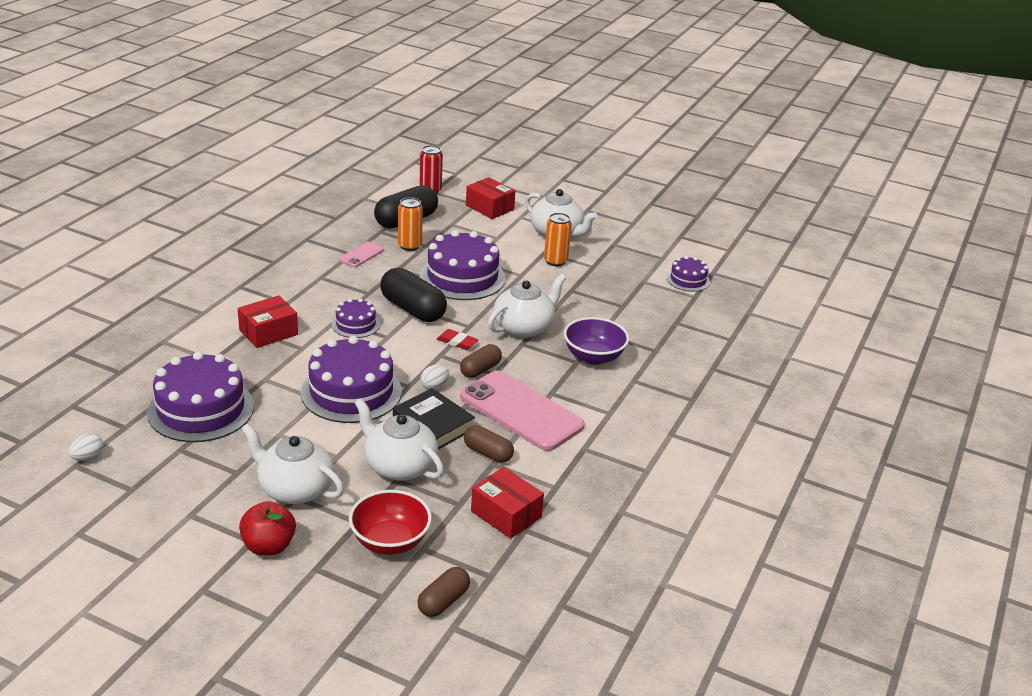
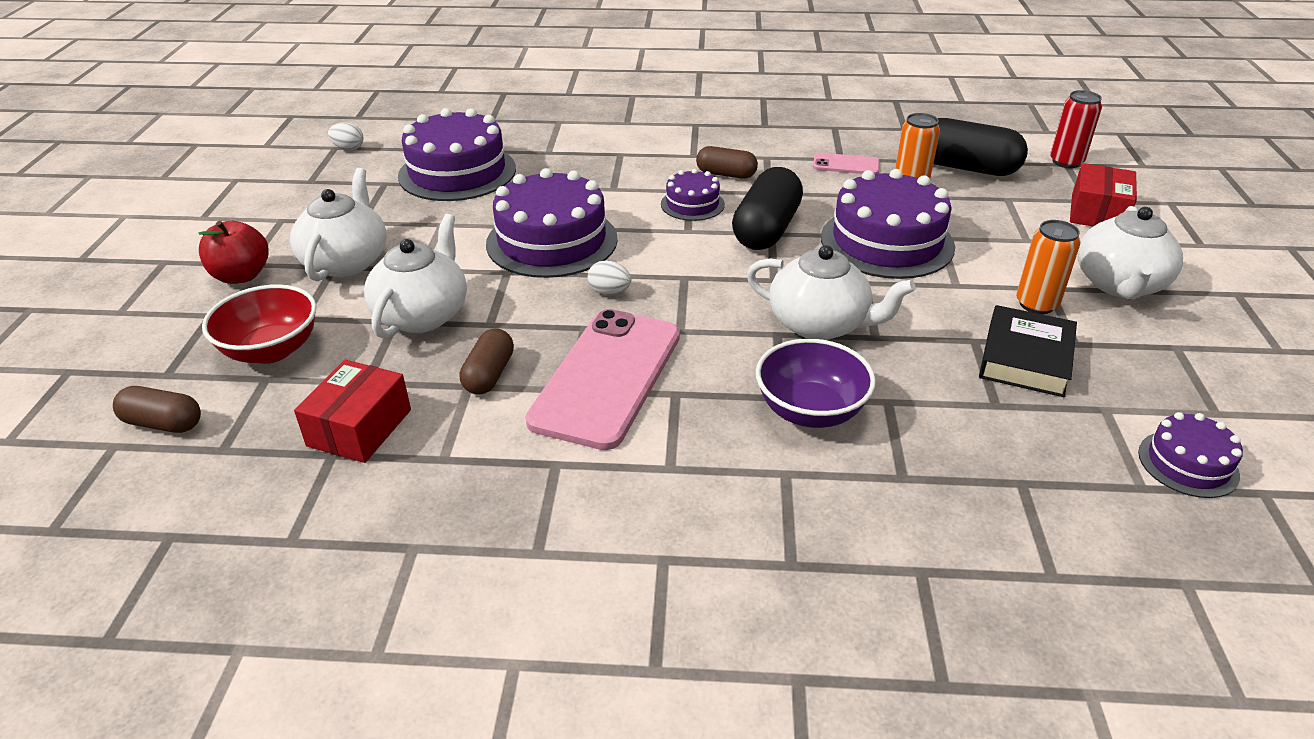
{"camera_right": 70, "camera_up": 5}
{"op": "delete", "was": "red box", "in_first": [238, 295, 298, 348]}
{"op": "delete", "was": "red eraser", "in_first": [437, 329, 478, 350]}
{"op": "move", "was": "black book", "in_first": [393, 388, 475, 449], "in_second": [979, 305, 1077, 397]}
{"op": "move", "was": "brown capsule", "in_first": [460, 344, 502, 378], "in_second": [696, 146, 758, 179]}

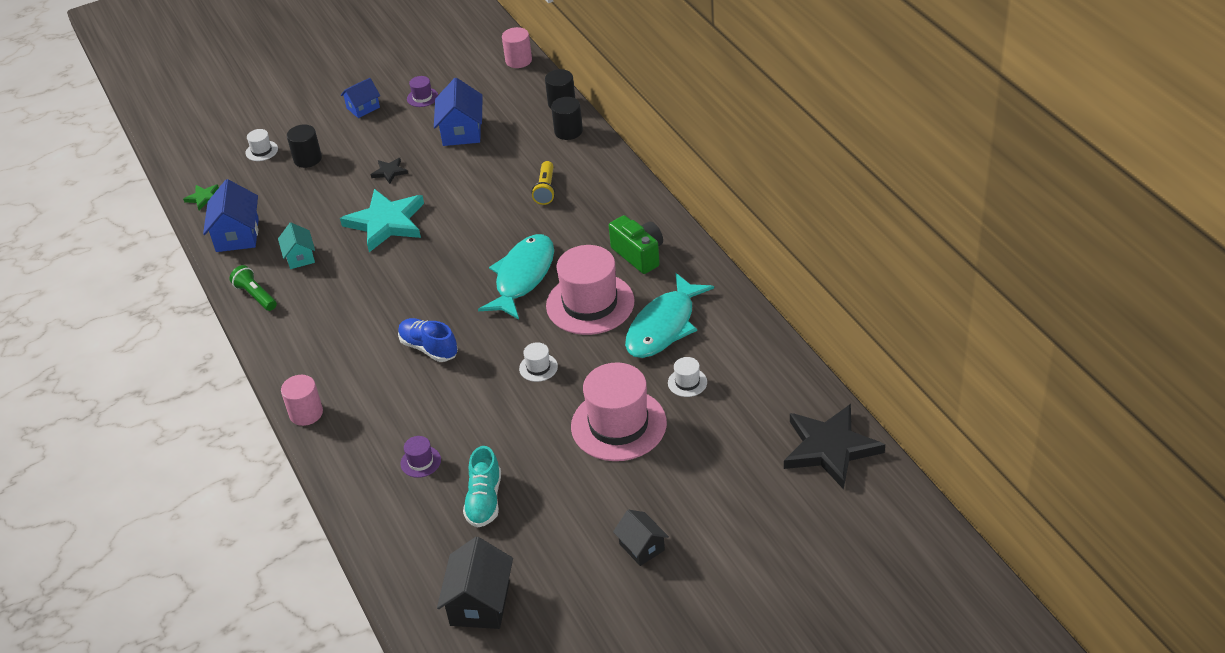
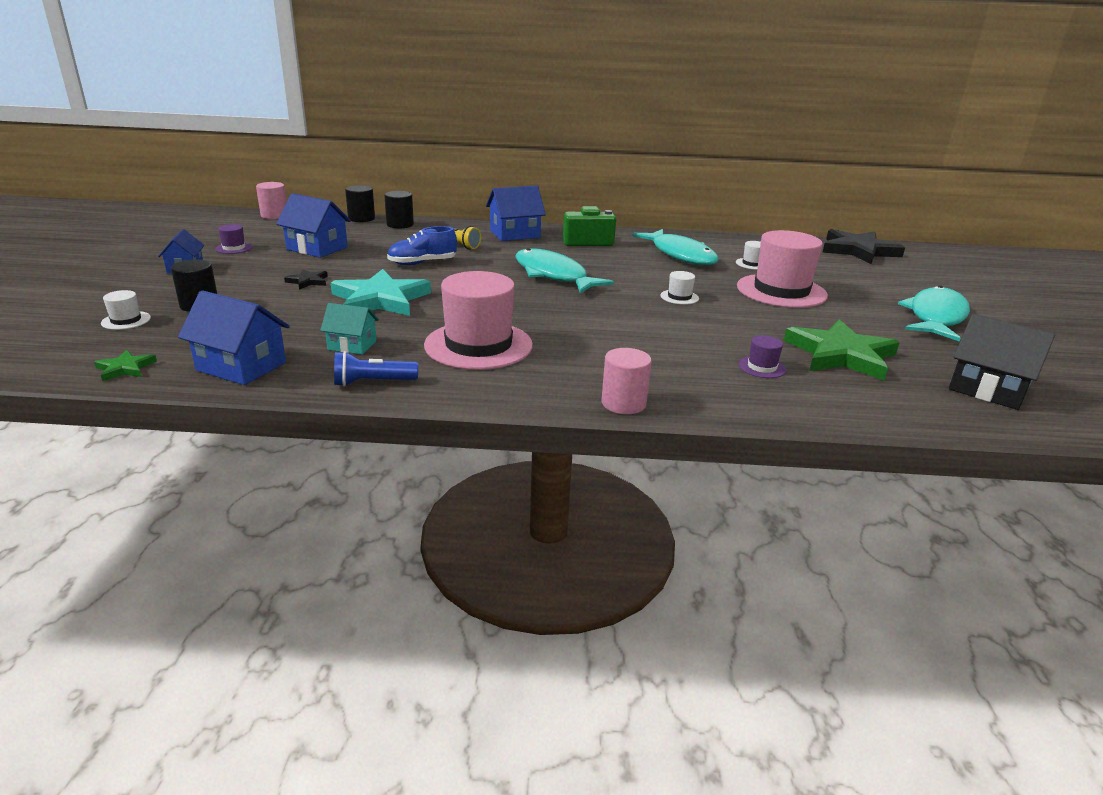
{"camera_right": -65, "camera_up": -15}
{"op": "insert", "now": "blue house", "in_second": [486, 186, 546, 241]}
{"op": "move", "was": "blue shoe", "in_first": [398, 318, 458, 362], "in_second": [387, 226, 457, 265]}
{"op": "move", "was": "pink hat", "in_first": [546, 245, 635, 335], "in_second": [424, 271, 533, 370]}
{"op": "replace", "was": "turquoise shoe", "now": "green star", "in_first": [463, 446, 501, 528], "in_second": [784, 319, 900, 381]}
{"op": "replace", "was": "black house", "now": "turquoise fish", "in_first": [613, 509, 669, 566], "in_second": [898, 285, 970, 342]}
{"op": "recolor", "was": "green flashlight", "now": "blue flashlight", "in_first": [229, 265, 277, 311], "in_second": [334, 351, 418, 387]}

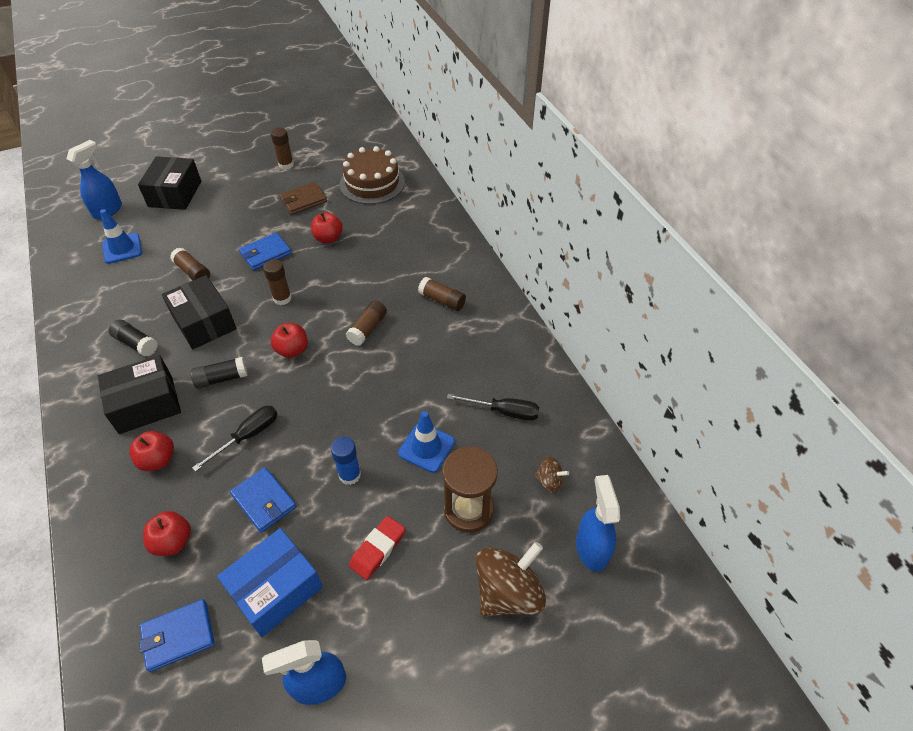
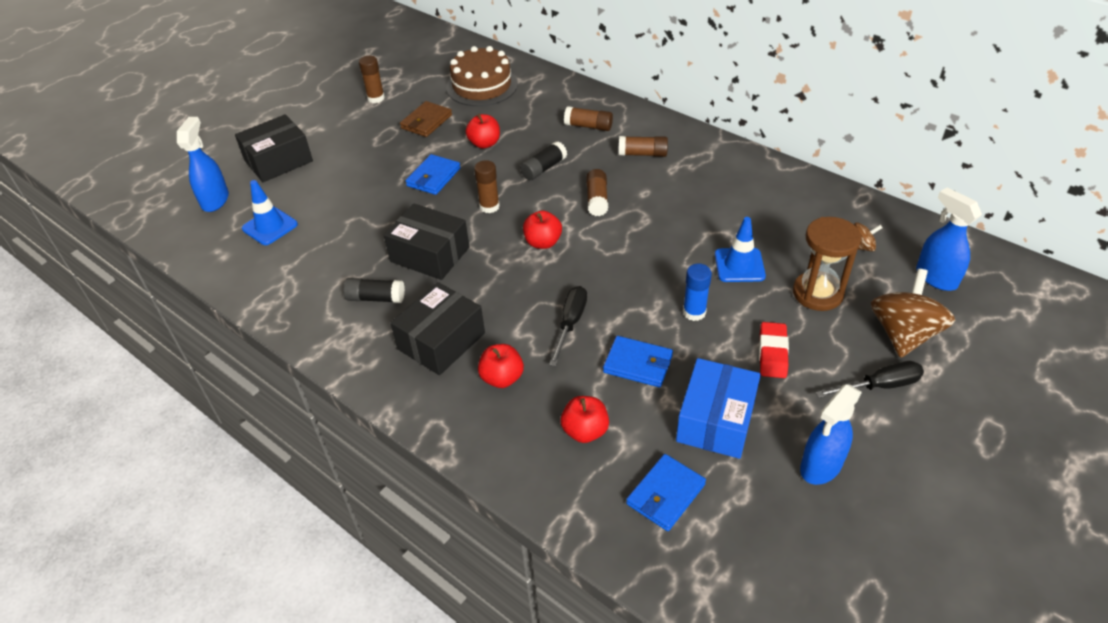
{"camera_right": -25, "camera_up": -5}
{"op": "move", "was": "brown glue stick", "in_first": [170, 248, 210, 280], "in_second": [564, 106, 613, 131]}
{"op": "move", "was": "black glue stick", "in_first": [190, 357, 248, 389], "in_second": [520, 141, 567, 180]}
{"op": "move", "was": "black screwdriver", "in_first": [447, 394, 539, 421], "in_second": [816, 361, 924, 398]}
{"op": "rotate", "was": "black box", "in_first": [138, 156, 201, 210], "in_second": [235, 114, 313, 182], "clockwise": 75}

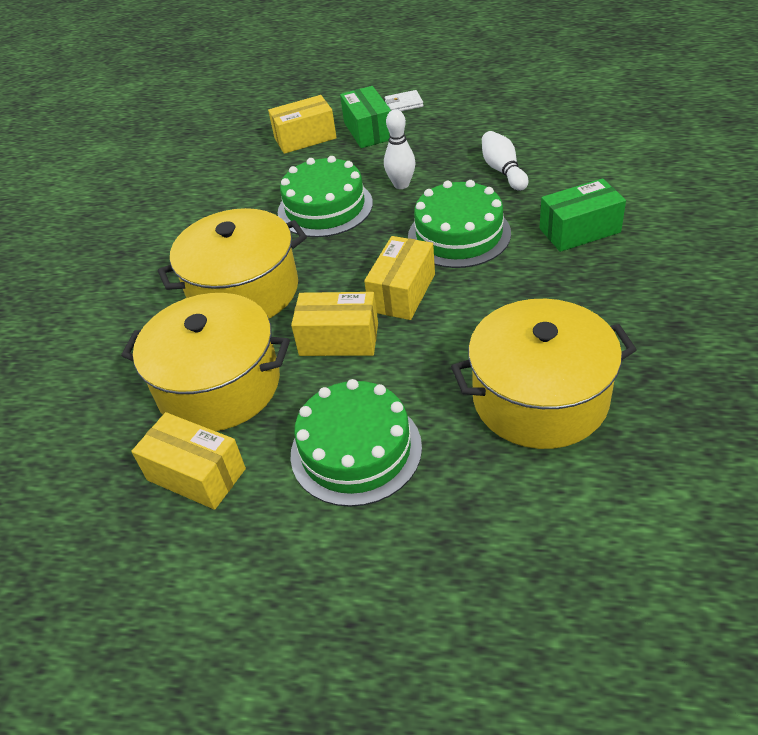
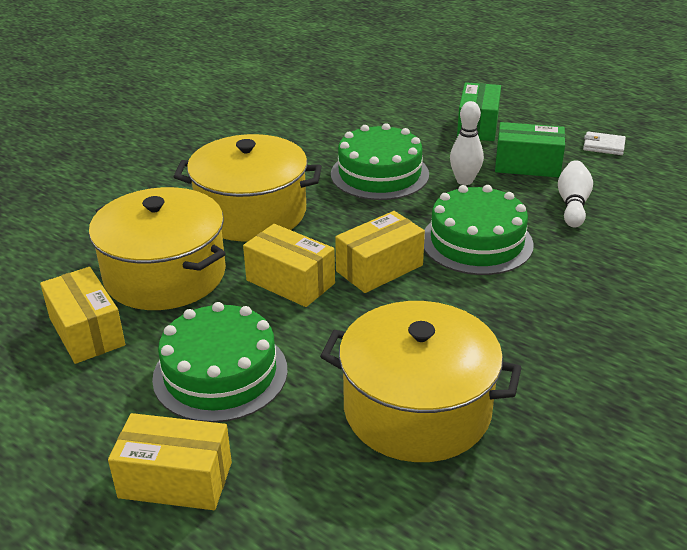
{"camera_right": 25, "camera_up": -10}
{"op": "move", "was": "yellow box", "in_first": [268, 95, 337, 154], "in_second": [108, 413, 232, 510]}
{"op": "move", "was": "white wallet", "in_first": [385, 90, 423, 111], "in_second": [583, 132, 626, 155]}
{"op": "move", "was": "green box", "in_first": [540, 178, 626, 252], "in_second": [495, 122, 565, 178]}

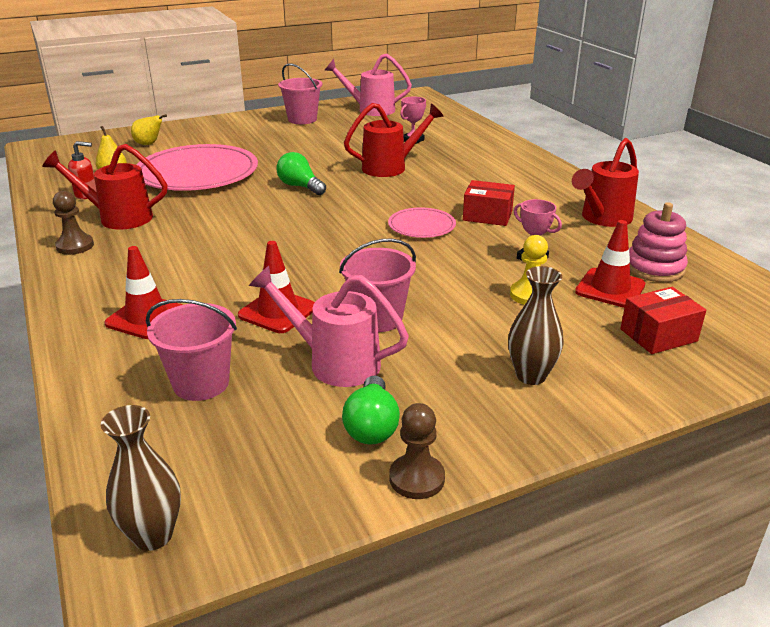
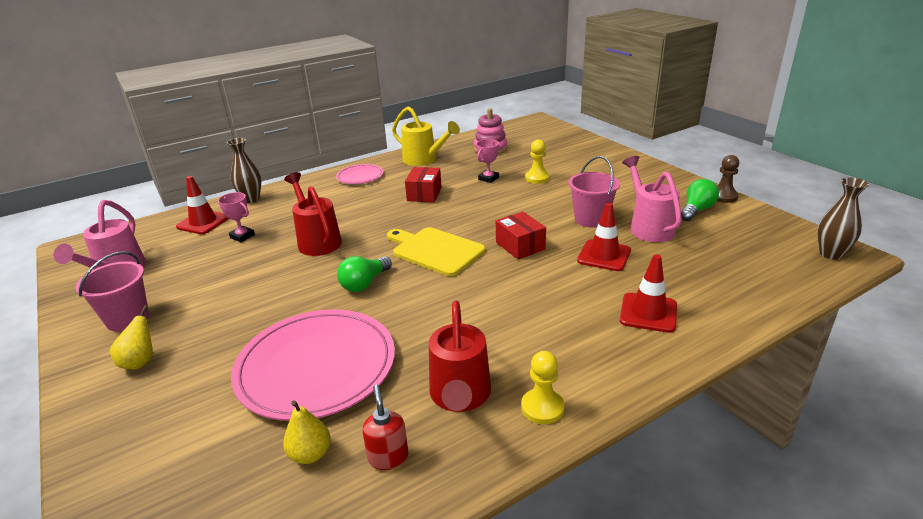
{"camera_right": -95, "camera_up": 0}
{"op": "delete", "was": "pink bucket", "in_first": [146, 299, 237, 401]}
{"op": "insert", "now": "yellow cutting board", "in_second": [387, 227, 485, 276]}
{"op": "move", "was": "yellow pear", "in_first": [131, 114, 167, 145], "in_second": [110, 305, 153, 370]}
{"op": "move", "was": "pink plate", "in_first": [388, 207, 456, 238], "in_second": [336, 164, 383, 184]}
{"op": "move", "was": "brown vase", "in_first": [508, 266, 564, 385], "in_second": [227, 138, 261, 203]}
{"op": "move", "was": "red traffic cone", "in_first": [575, 220, 645, 308], "in_second": [176, 176, 229, 234]}
{"op": "move", "was": "red box", "in_first": [620, 287, 706, 354], "in_second": [496, 212, 546, 259]}
{"op": "recolor", "was": "brown pawn", "now": "yellow pawn", "in_first": [53, 191, 94, 255], "in_second": [521, 351, 565, 424]}
{"op": "recolor", "was": "red watering can", "now": "yellow watering can", "in_first": [572, 138, 639, 227], "in_second": [392, 107, 460, 166]}
{"op": "rotate", "was": "pink watering can", "in_first": [249, 266, 409, 387], "in_second": [622, 156, 682, 242], "clockwise": 150}
{"op": "rotate", "was": "green light bulb", "in_first": [342, 375, 400, 445], "in_second": [681, 179, 719, 221], "clockwise": -45}

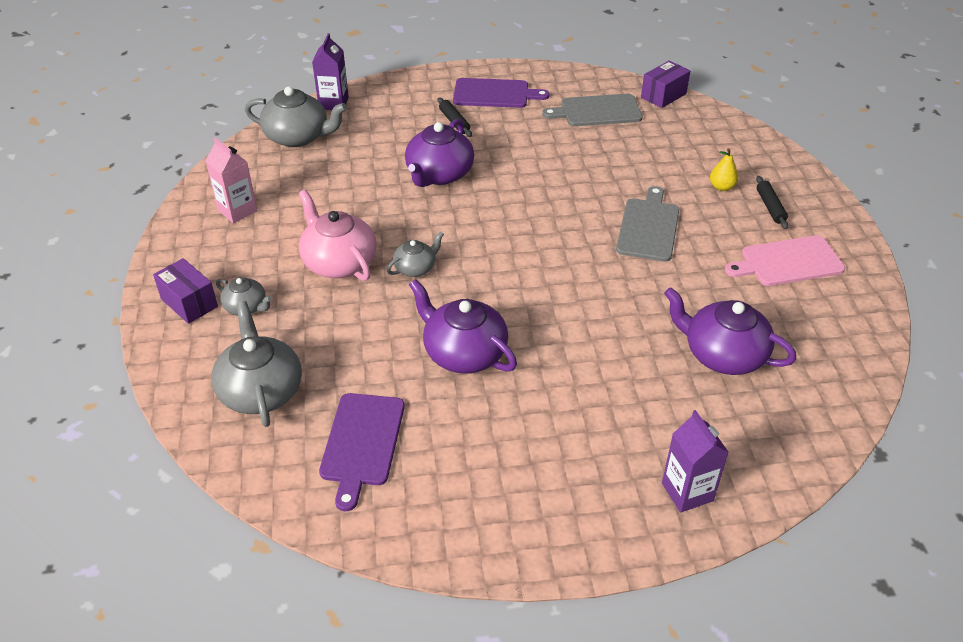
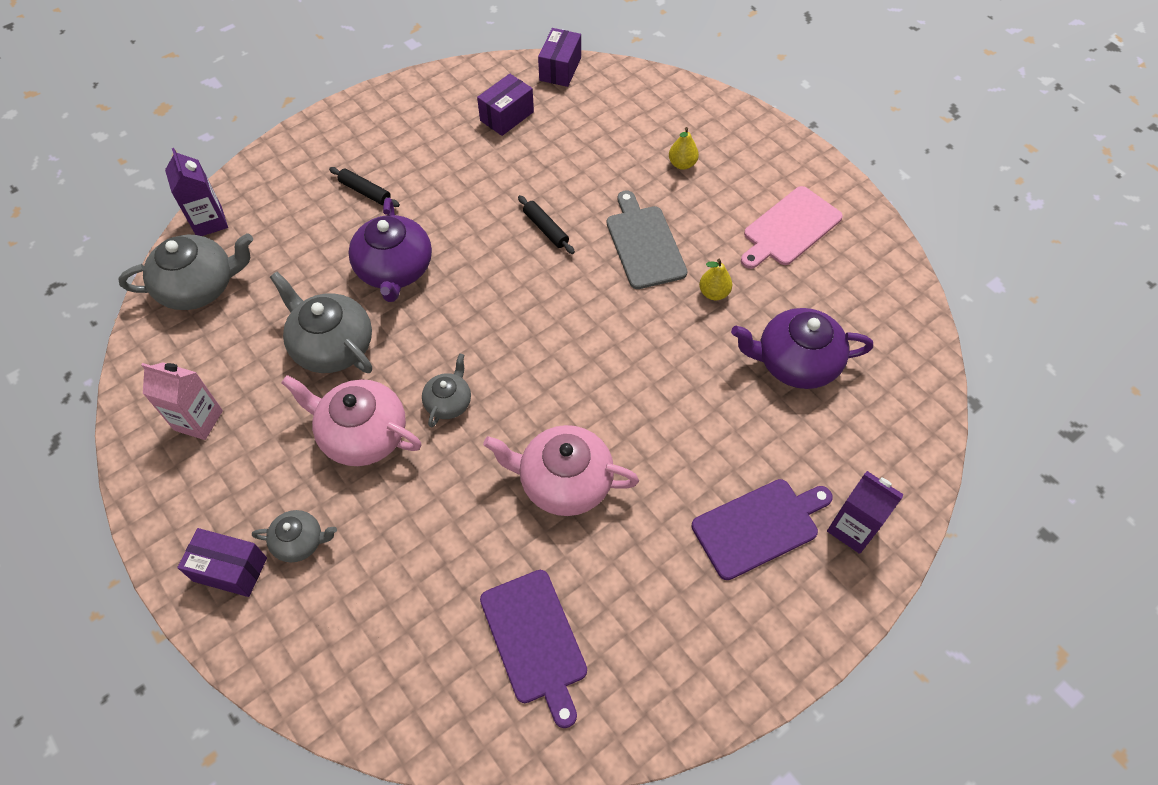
{"camera_right": -30, "camera_up": 15}
{"op": "insert", "now": "yellow pear", "in_second": [699, 259, 732, 300]}
{"op": "move", "was": "grey teapot", "in_first": [211, 301, 302, 427], "in_second": [270, 272, 372, 373]}
{"op": "move", "was": "purple cutting board", "in_first": [453, 78, 550, 108], "in_second": [692, 479, 833, 580]}
{"op": "move", "was": "black rolling pin", "in_first": [756, 176, 789, 229], "in_second": [518, 195, 575, 254]}
{"op": "replace", "was": "grey cutting board", "now": "purple box", "in_first": [542, 94, 642, 126], "in_second": [477, 74, 534, 136]}
{"op": "recolor", "was": "purple teapot", "now": "pink teapot", "in_first": [409, 279, 517, 374], "in_second": [483, 425, 639, 516]}

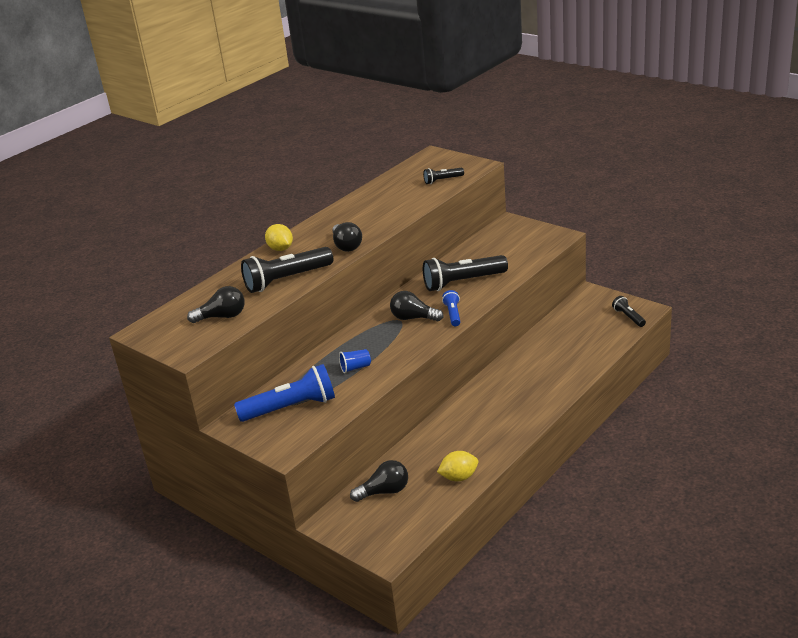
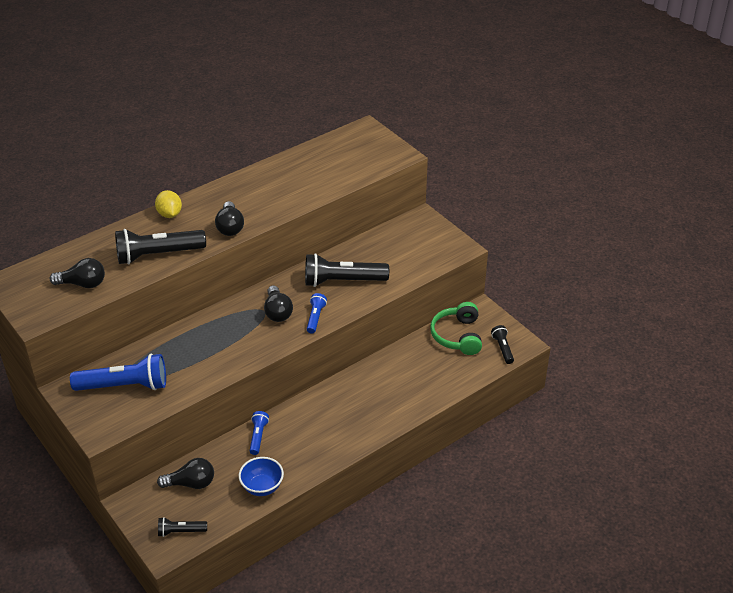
{"camera_right": 10, "camera_up": 10}
{"op": "delete", "was": "blue cup", "in_first": [339, 349, 371, 373]}
{"op": "insert", "now": "blue flashlight", "in_second": [250, 411, 269, 455]}
{"op": "insert", "now": "green headphones", "in_second": [430, 302, 482, 355]}
{"op": "move", "was": "black flashlight", "in_first": [423, 168, 464, 184], "in_second": [158, 517, 207, 537]}
{"op": "replace", "was": "yellow lemon", "now": "blue bowl", "in_first": [437, 451, 478, 481], "in_second": [239, 457, 284, 496]}
{"op": "rotate", "was": "black light bulb", "in_first": [390, 291, 444, 321], "in_second": [264, 286, 293, 322], "clockwise": -135}

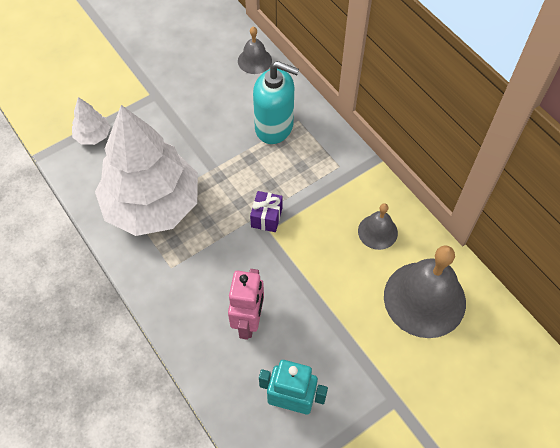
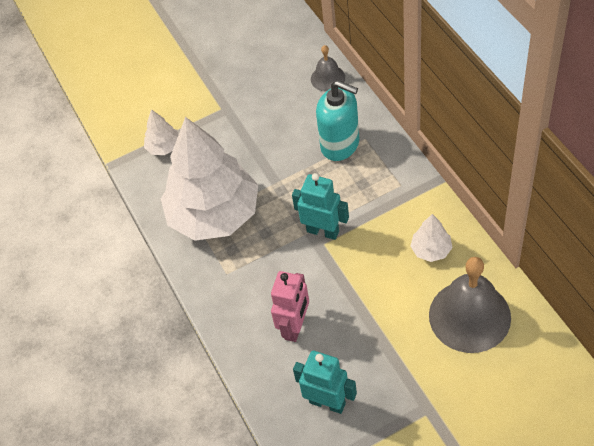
{"camera_right": 15, "camera_up": -5}
{"op": "replace", "was": "purple gift", "now": "turquoise robot", "in_first": [250, 191, 283, 232], "in_second": [292, 173, 349, 240]}
{"op": "replace", "was": "grey bell", "now": "white tree", "in_first": [358, 203, 398, 250], "in_second": [410, 214, 453, 262]}

